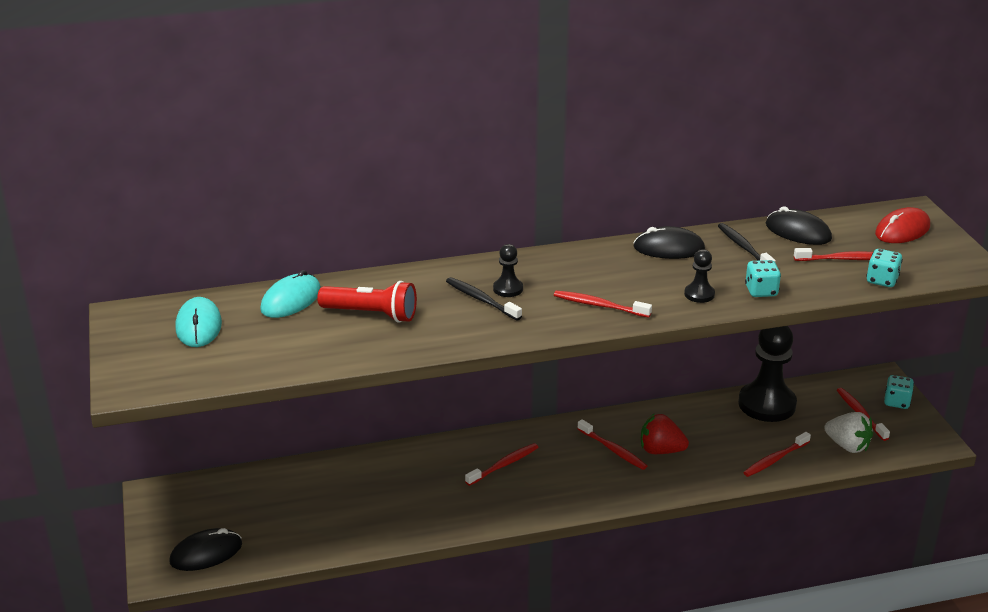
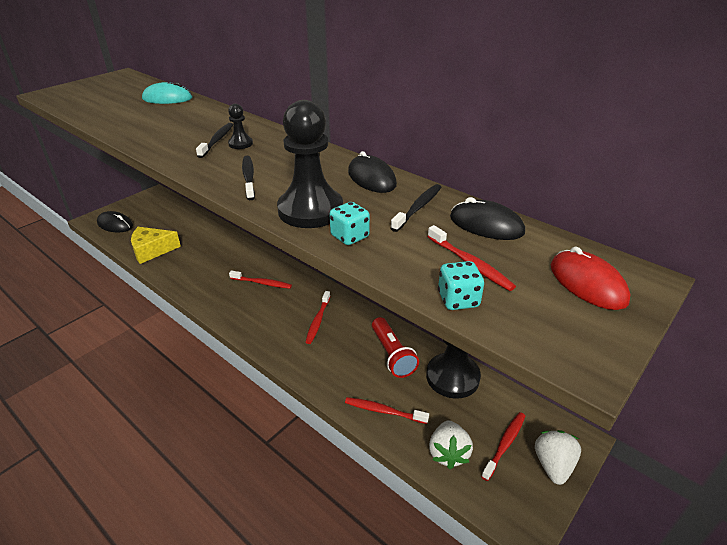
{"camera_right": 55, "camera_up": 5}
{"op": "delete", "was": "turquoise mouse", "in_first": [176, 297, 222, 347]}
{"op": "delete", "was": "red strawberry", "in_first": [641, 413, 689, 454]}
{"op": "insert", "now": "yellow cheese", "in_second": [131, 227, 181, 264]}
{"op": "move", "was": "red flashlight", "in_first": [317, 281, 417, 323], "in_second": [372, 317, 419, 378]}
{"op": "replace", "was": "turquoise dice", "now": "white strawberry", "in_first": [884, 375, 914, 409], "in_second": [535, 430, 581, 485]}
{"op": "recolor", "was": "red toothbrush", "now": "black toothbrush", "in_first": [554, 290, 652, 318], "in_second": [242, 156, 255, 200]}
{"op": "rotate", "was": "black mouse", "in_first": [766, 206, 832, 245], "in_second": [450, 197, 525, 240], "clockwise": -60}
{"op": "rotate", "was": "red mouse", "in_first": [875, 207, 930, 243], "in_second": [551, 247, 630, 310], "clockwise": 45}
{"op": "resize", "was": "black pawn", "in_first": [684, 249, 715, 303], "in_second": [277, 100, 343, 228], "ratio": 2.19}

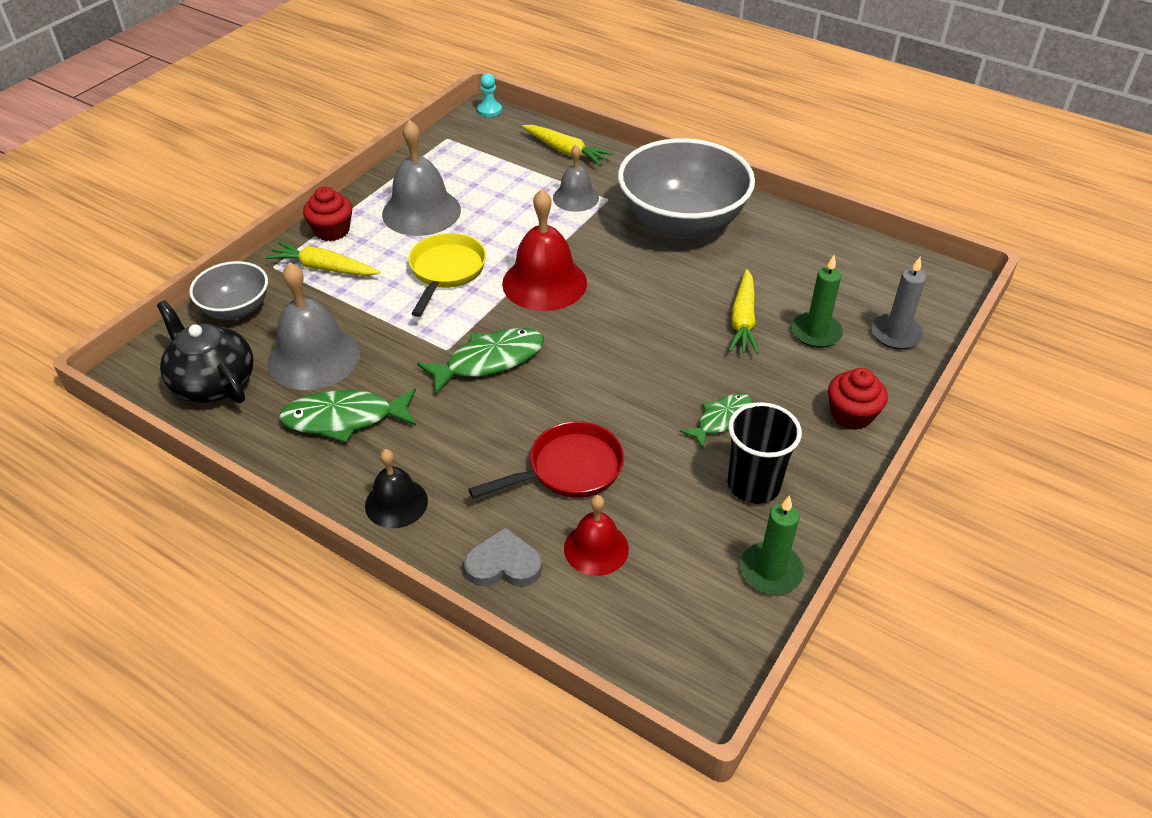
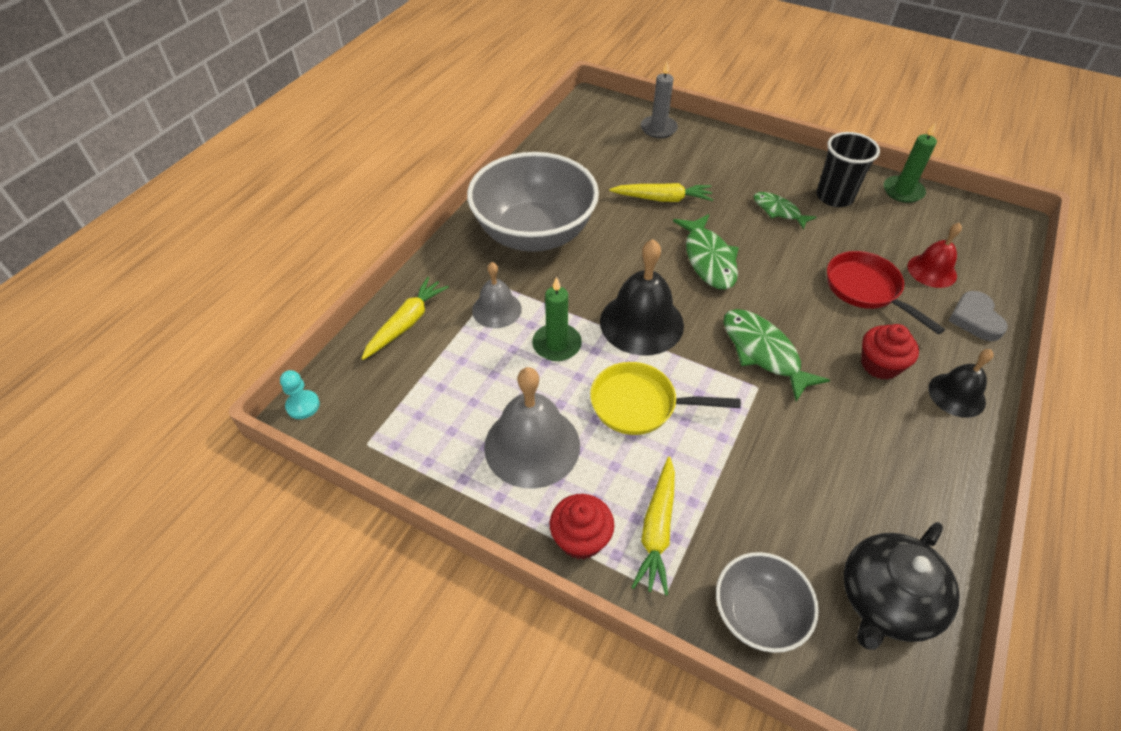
{"camera_right": -95, "camera_up": 5}
{"op": "delete", "was": "grey bell", "in_first": [268, 262, 360, 390]}
{"op": "move", "was": "green fish", "in_first": [279, 388, 416, 443], "in_second": [673, 214, 739, 290]}
{"op": "move", "was": "green candle", "in_first": [791, 255, 843, 348], "in_second": [532, 277, 582, 361]}
{"op": "move", "was": "red cupcake", "in_first": [828, 368, 888, 430], "in_second": [861, 324, 919, 380]}
{"op": "recolor", "was": "red bell", "now": "black bell", "in_first": [502, 189, 587, 311], "in_second": [600, 239, 684, 356]}

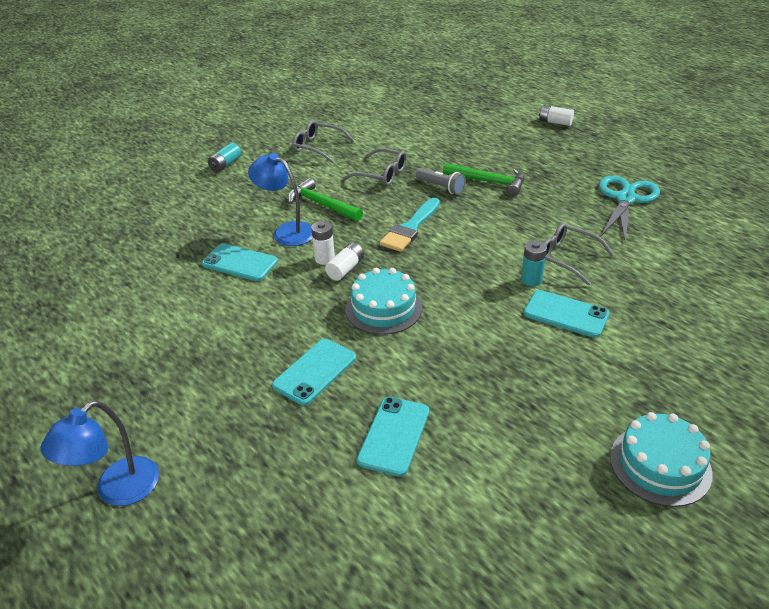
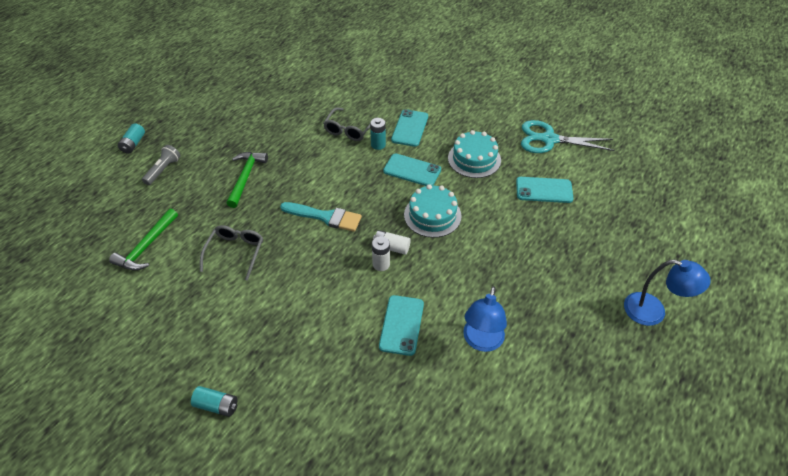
{"camera_right": -105, "camera_up": 10}
{"op": "delete", "was": "grey glasses", "in_first": [292, 120, 355, 163]}
{"op": "move", "was": "blue lamp", "in_first": [248, 153, 312, 246], "in_second": [463, 286, 507, 352]}
{"op": "move", "was": "turquoise phone", "in_first": [272, 339, 356, 406], "in_second": [383, 153, 441, 186]}
{"op": "move", "was": "green hammer", "in_first": [288, 178, 363, 221], "in_second": [109, 208, 178, 271]}
{"op": "move", "was": "grey flashlight", "in_first": [415, 168, 466, 195], "in_second": [142, 145, 181, 185]}
{"op": "move", "was": "turquoise scissors", "in_first": [599, 175, 660, 242], "in_second": [521, 120, 615, 153]}
{"op": "move", "was": "turquoise cake", "in_first": [610, 412, 712, 507], "in_second": [448, 130, 501, 178]}
{"op": "recolor", "was": "white battery", "now": "turquoise battery", "in_first": [539, 105, 574, 126], "in_second": [118, 124, 145, 154]}

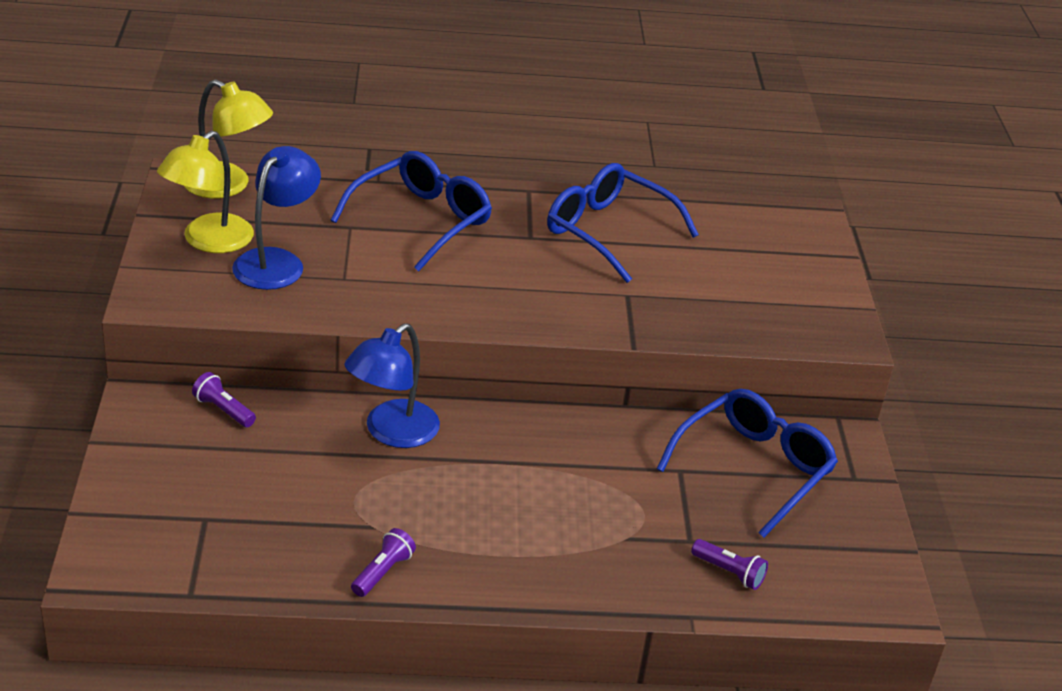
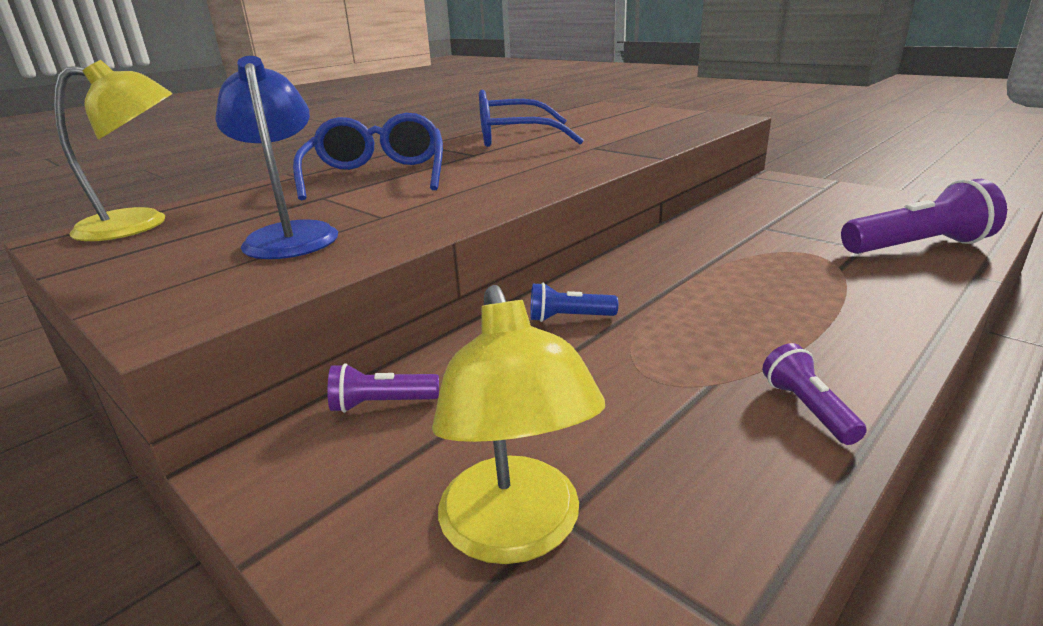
{"camera_right": -40, "camera_up": -10}
{"op": "delete", "was": "blue glasses", "in_first": [657, 389, 838, 538]}
{"op": "move", "was": "yellow lamp", "in_first": [157, 131, 254, 253], "in_second": [432, 285, 605, 564]}
{"op": "replace", "was": "blue lamp", "now": "blue flashlight", "in_first": [344, 323, 440, 448], "in_second": [530, 283, 618, 322]}
{"op": "resize", "was": "purple flashlight", "in_first": [691, 539, 768, 590], "in_second": [841, 179, 1007, 254], "ratio": 1.95}

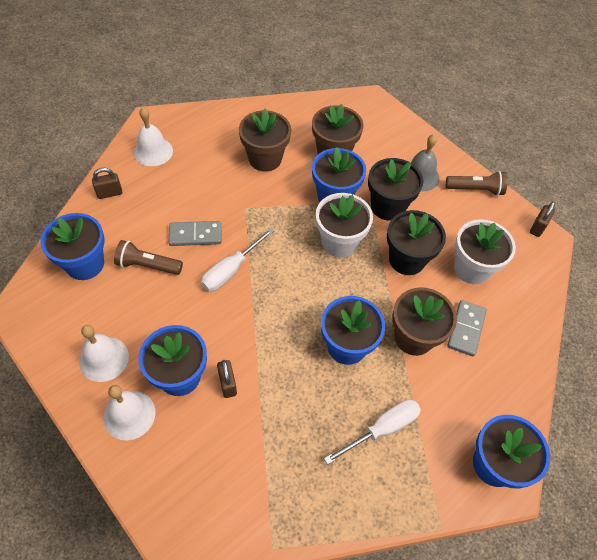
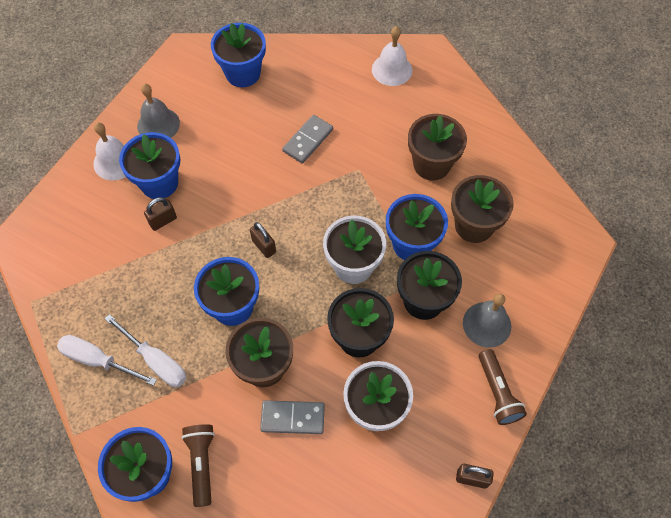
{"camera_right": 75, "camera_up": 5}
{"op": "move", "was": "brown padlock", "in_first": [92, 168, 122, 199], "in_second": [250, 222, 276, 258]}
{"op": "move", "was": "brown flashlight", "in_first": [114, 240, 183, 275], "in_second": [181, 424, 215, 507]}
{"op": "move", "was": "white screwdriver", "in_first": [201, 228, 274, 291], "in_second": [57, 335, 157, 386]}
{"op": "recolor", "was": "white bell", "now": "grey bell", "in_first": [79, 325, 129, 382], "in_second": [137, 84, 180, 138]}
{"op": "rotate", "was": "grey domino", "in_first": [168, 221, 222, 246], "in_second": [282, 115, 333, 163], "clockwise": 60}

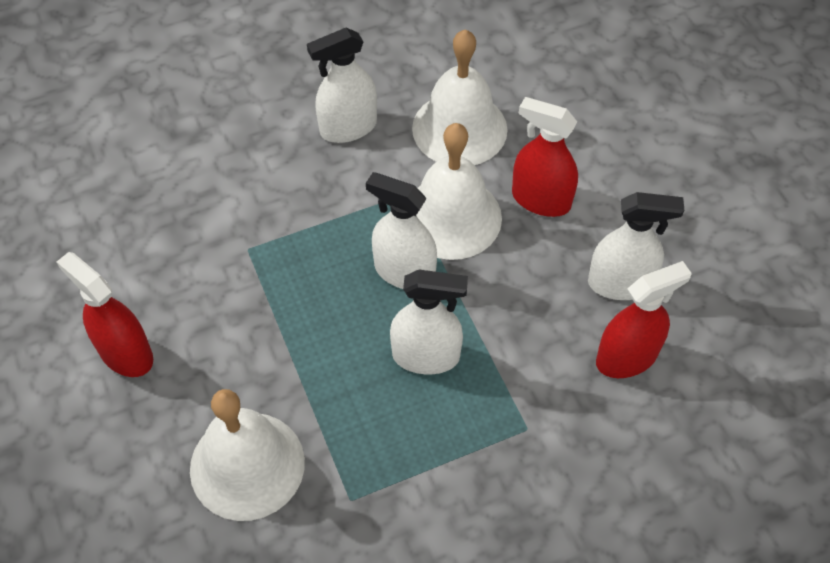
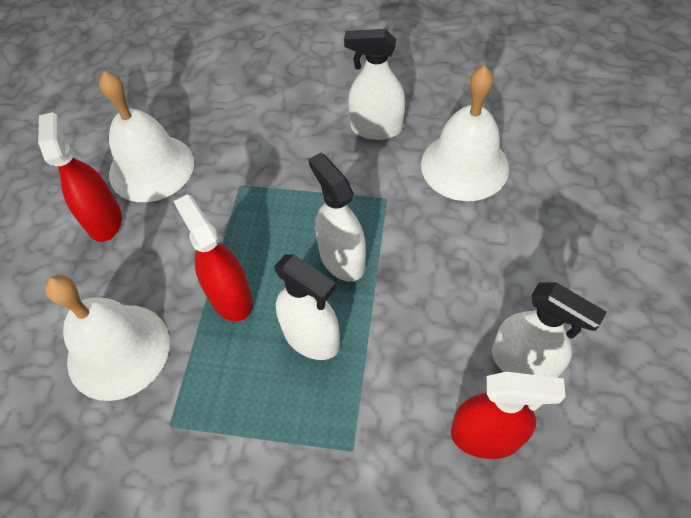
{"camera_right": 35, "camera_up": 0}
{"op": "move", "was": "white bell", "in_first": [417, 123, 502, 260], "in_second": [99, 71, 194, 202]}
{"op": "move", "was": "red spray bottle", "in_first": [512, 97, 578, 217], "in_second": [174, 194, 253, 321]}

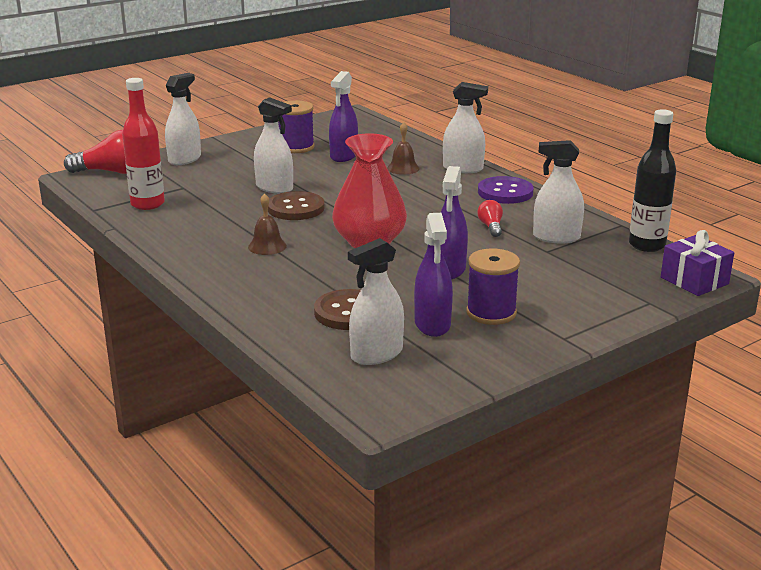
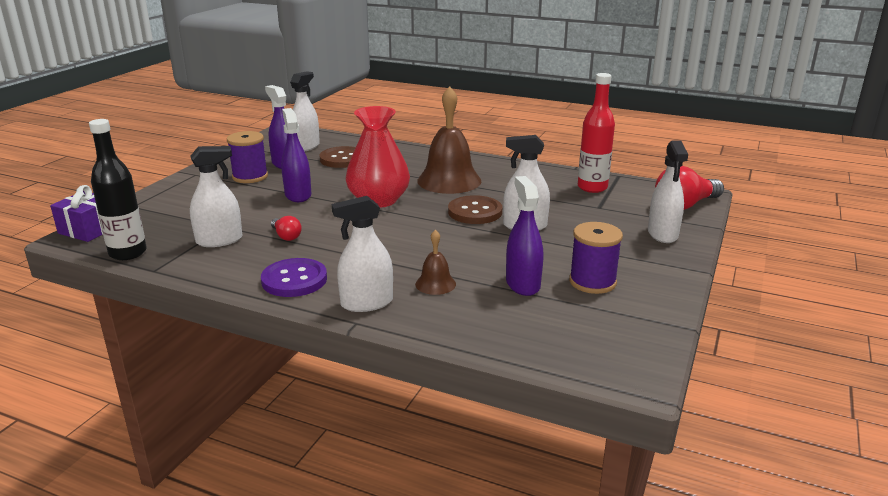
{"camera_right": 150, "camera_up": 0}
{"op": "resize", "was": "brown bell", "in_first": [248, 193, 287, 255], "in_second": [417, 86, 481, 194], "ratio": 2.09}

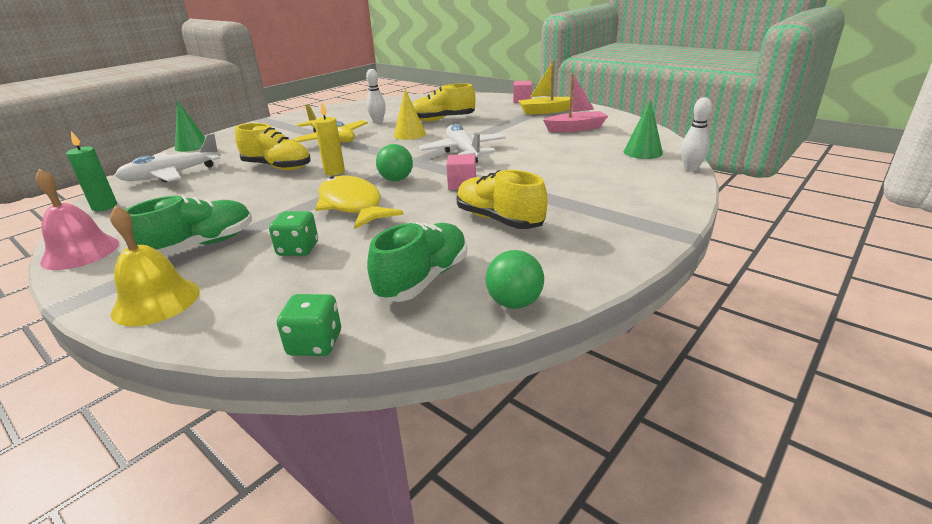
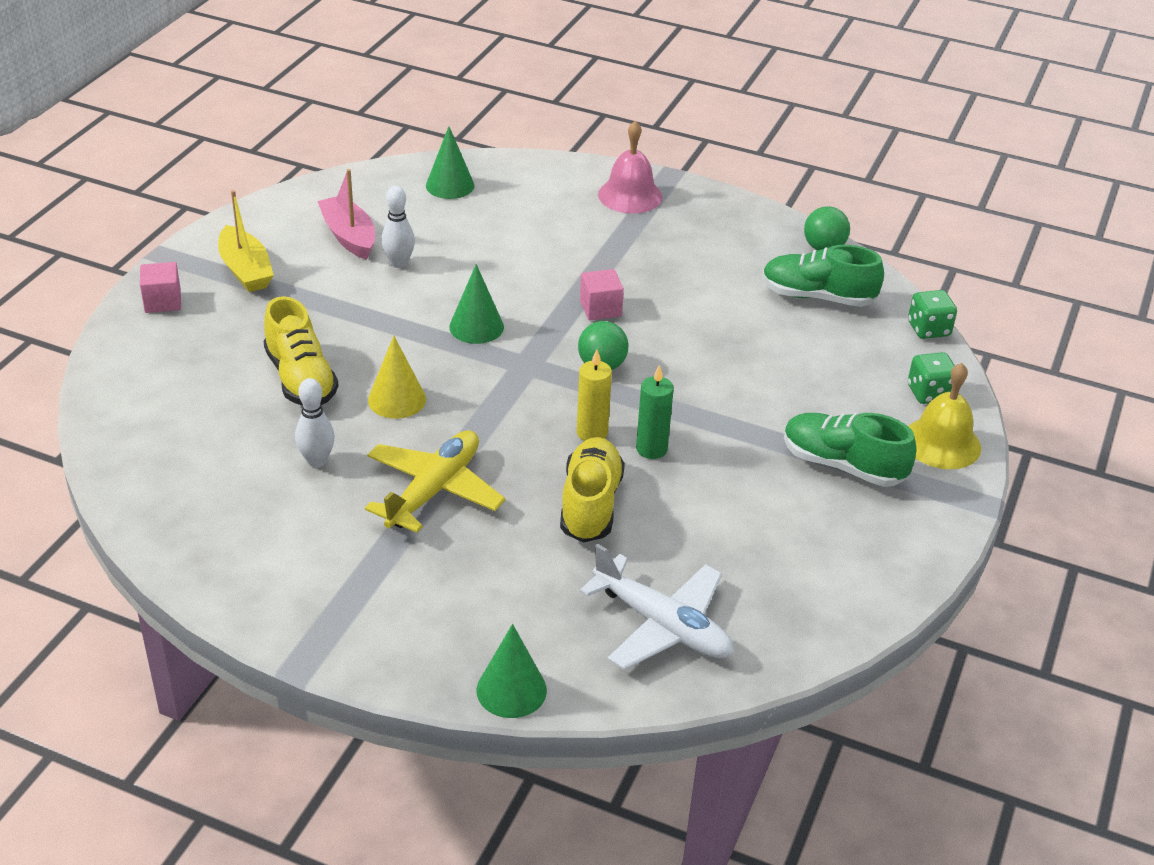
{"camera_right": -110, "camera_up": 10}
{"op": "delete", "was": "yellow fish", "in_first": [315, 176, 403, 229]}
{"op": "delete", "was": "yellow shoe", "in_first": [456, 170, 547, 229]}
{"op": "move", "was": "pink bell", "in_first": [35, 168, 119, 270], "in_second": [598, 120, 663, 214]}
{"op": "move", "was": "green candle", "in_first": [66, 131, 117, 211], "in_second": [636, 365, 674, 459]}
{"op": "move", "was": "green dice", "in_first": [269, 211, 318, 256], "in_second": [908, 352, 955, 404]}
{"op": "move", "was": "white bowling pin", "in_first": [681, 97, 712, 171], "in_second": [381, 186, 415, 268]}
{"op": "replace", "was": "white plane", "now": "green cone", "in_first": [418, 124, 506, 163], "in_second": [449, 264, 504, 344]}

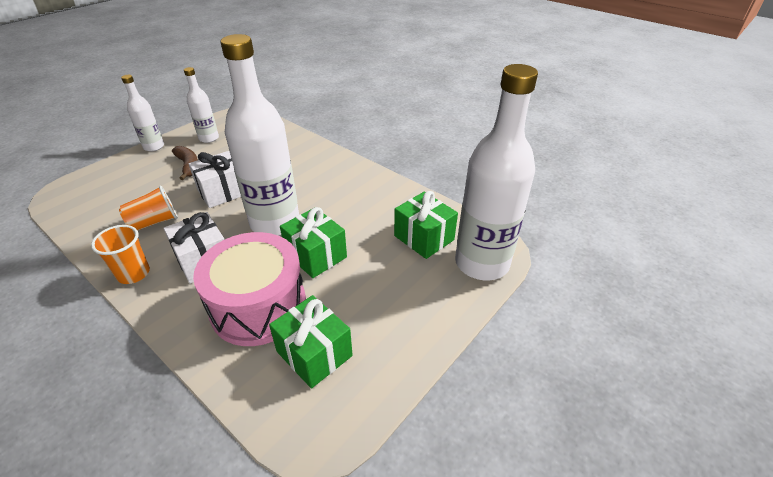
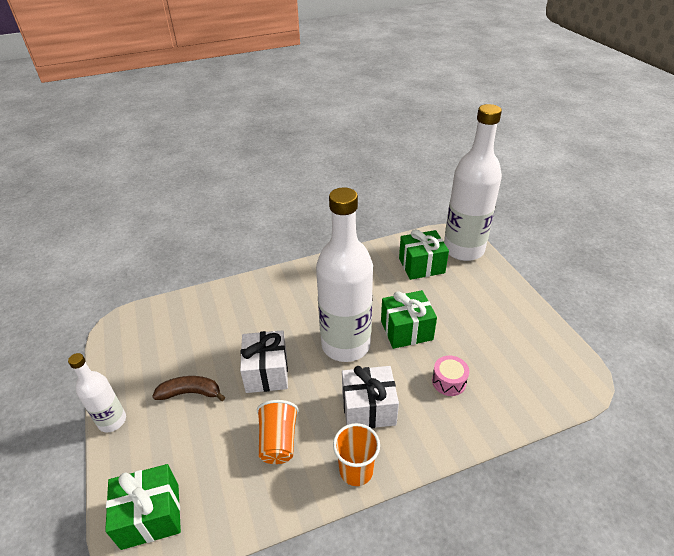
{"camera_right": -60, "camera_up": 0}
{"op": "delete", "was": "white bottle", "in_first": [184, 67, 219, 143]}
{"op": "move", "was": "green gift", "in_first": [269, 295, 353, 388], "in_second": [105, 464, 181, 550]}
{"op": "resize", "was": "pink drum", "in_first": [193, 232, 306, 346], "in_second": [432, 356, 469, 396], "ratio": 0.4}

